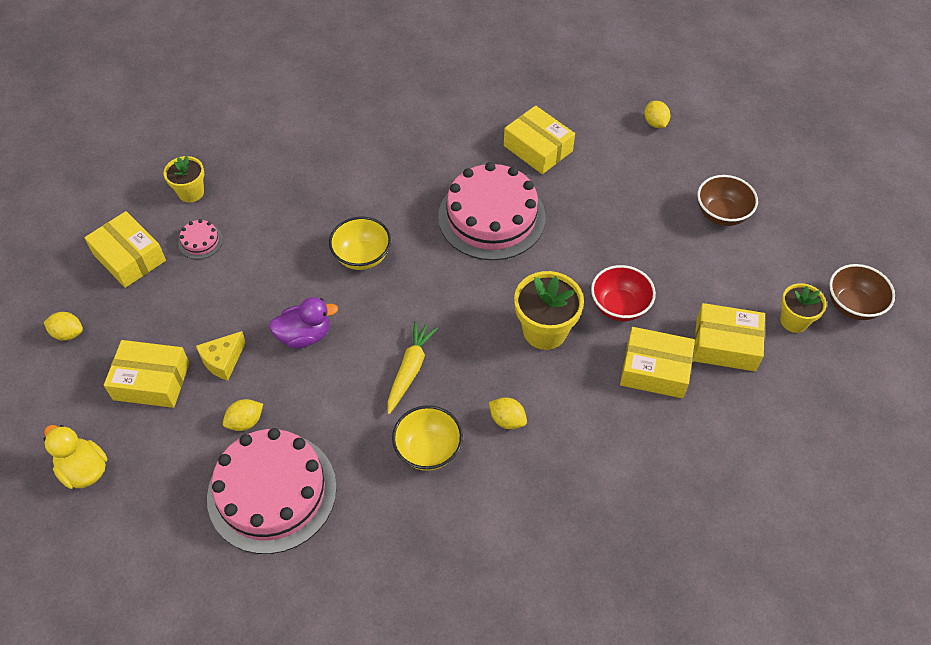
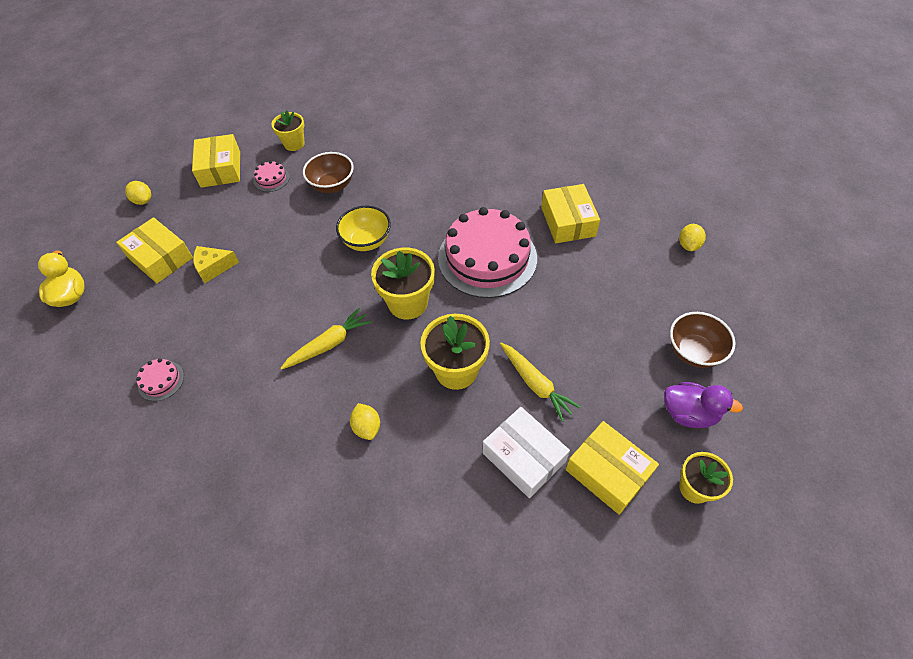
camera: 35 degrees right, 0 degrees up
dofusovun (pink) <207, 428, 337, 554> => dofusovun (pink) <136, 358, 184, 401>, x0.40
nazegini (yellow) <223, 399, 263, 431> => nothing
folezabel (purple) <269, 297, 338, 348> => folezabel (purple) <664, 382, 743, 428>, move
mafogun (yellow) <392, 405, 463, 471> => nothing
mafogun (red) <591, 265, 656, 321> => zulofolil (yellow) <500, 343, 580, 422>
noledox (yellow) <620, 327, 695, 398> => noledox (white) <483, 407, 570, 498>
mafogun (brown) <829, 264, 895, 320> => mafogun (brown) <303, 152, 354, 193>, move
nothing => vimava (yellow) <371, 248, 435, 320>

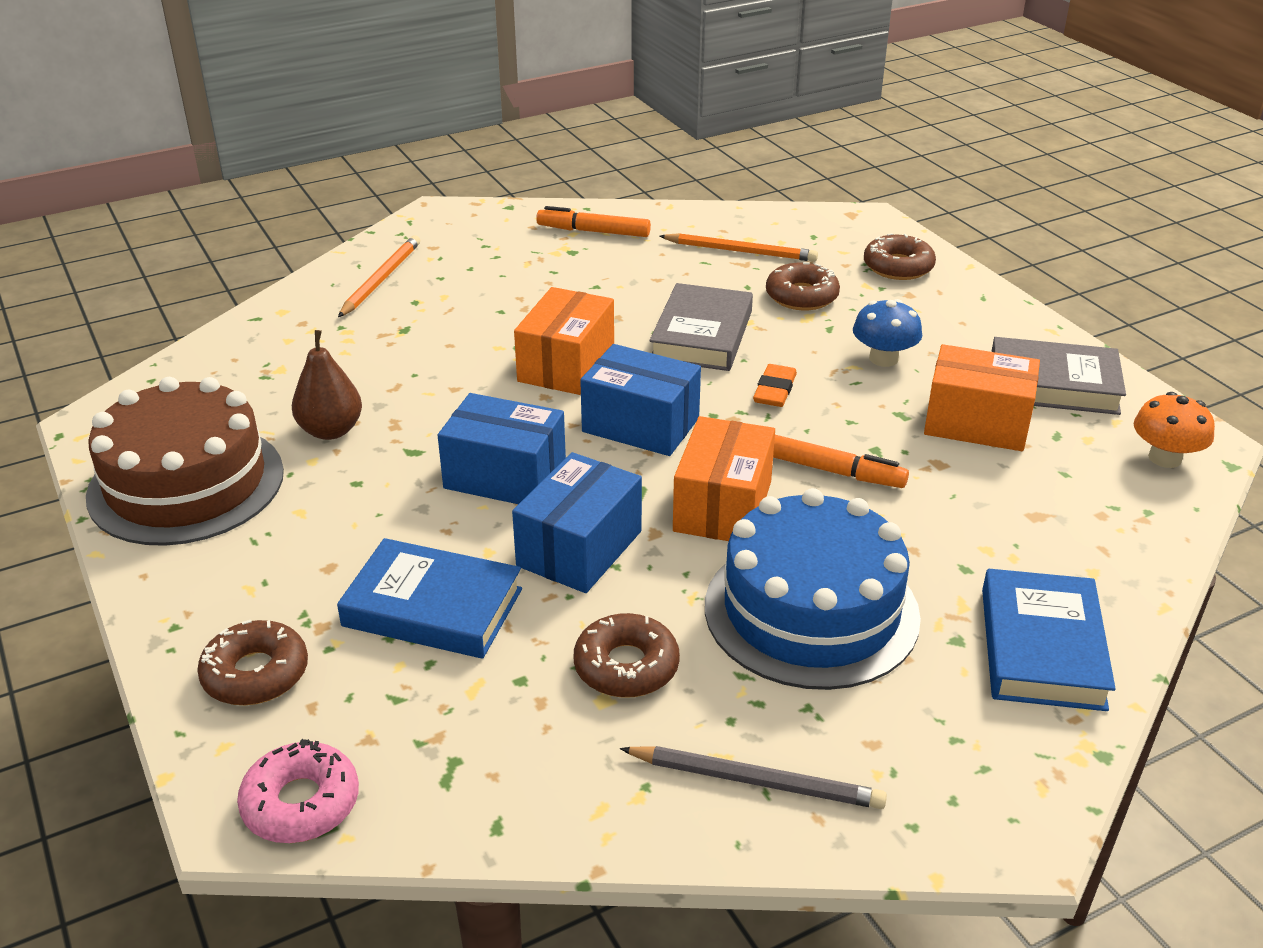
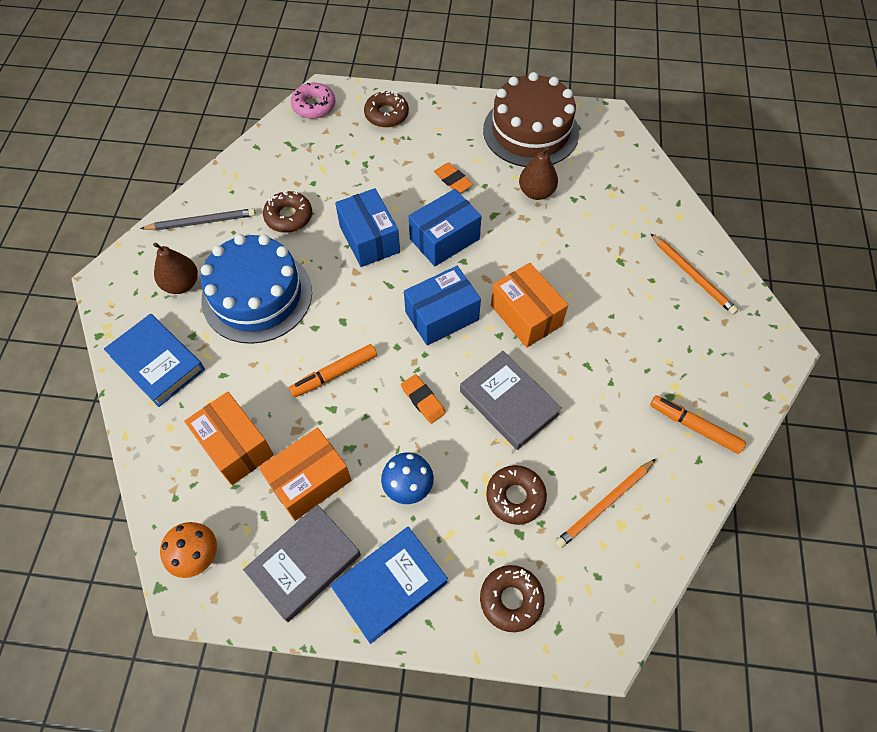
camera: 125 degrees right, 25 degrees up
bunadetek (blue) <337, 538, 522, 659> => bunadetek (blue) <330, 527, 448, 644>, move
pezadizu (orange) <536, 206, 651, 237> => pezadizu (orange) <650, 395, 746, 454>, 105 degrees counterclockwise
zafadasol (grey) <620, 746, 887, 809> => zafadasol (grey) <140, 208, 256, 231>, 150 degrees counterclockwise
noledox (orange) <673, 416, 775, 541> => noledox (orange) <184, 392, 274, 485>, move
nothing => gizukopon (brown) <153, 242, 198, 294>
nothing => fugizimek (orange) <434, 163, 473, 193>

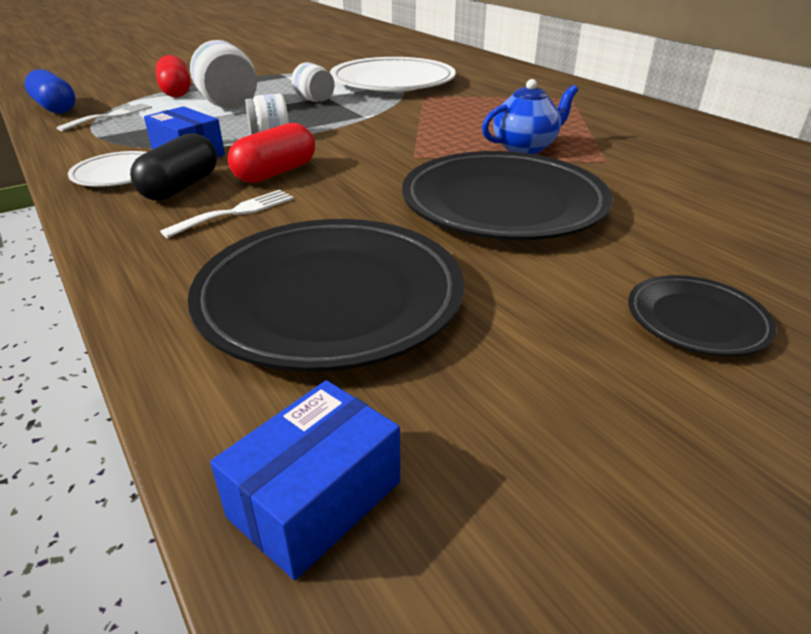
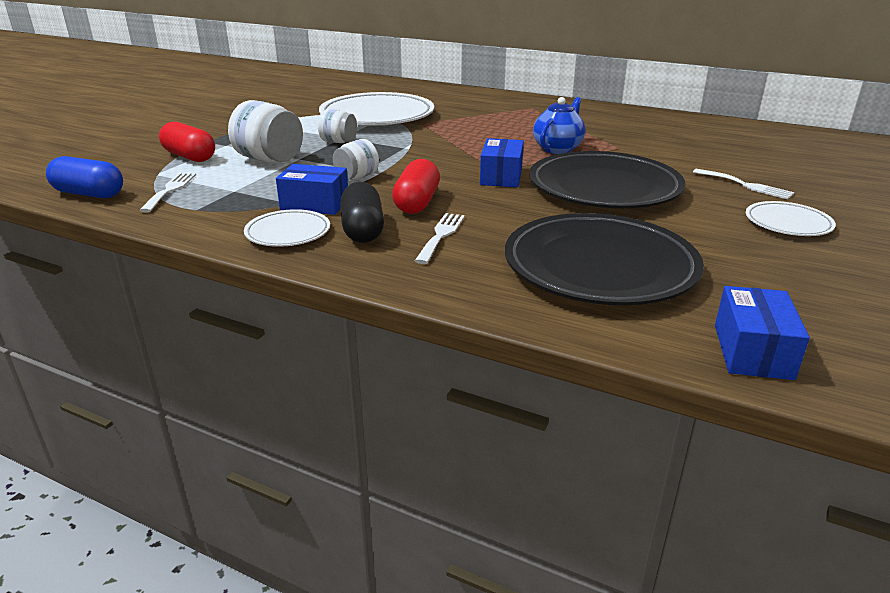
camera: 30 degrees left, 5 degrees down
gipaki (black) <628, 275, 776, 356> => gipaki (white) <746, 201, 836, 236>
nothing => noledox (blue) <480, 138, 524, 187>
nothing => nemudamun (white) <693, 169, 794, 199>

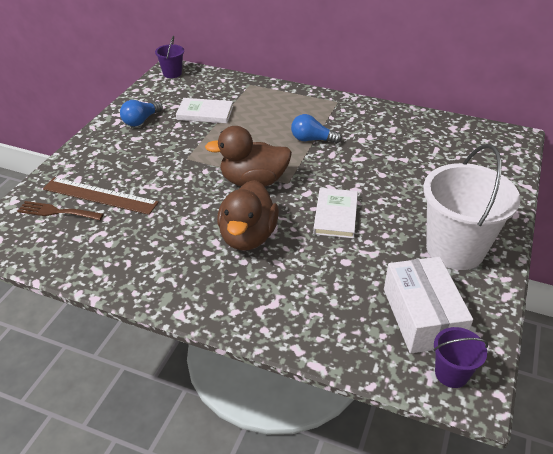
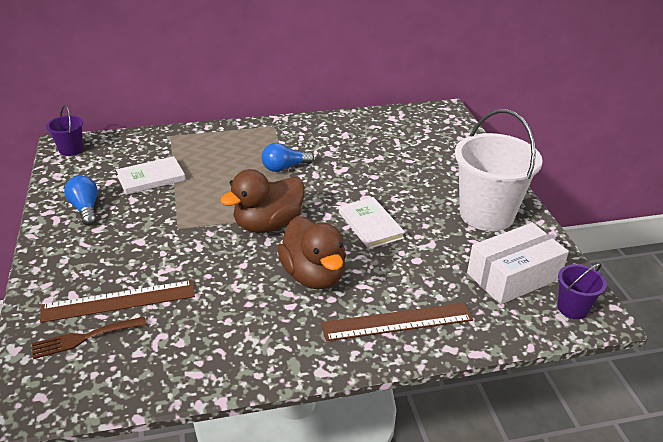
camera: 35 degrees left, 5 degrees down
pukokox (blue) <120, 100, 163, 126> => pukokox (blue) <64, 176, 98, 226>, 150 degrees clockwise
noledox (white) <384, 257, 473, 353> => noledox (white) <467, 223, 569, 305>, 75 degrees counterclockwise
nothing => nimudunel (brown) <321, 303, 473, 341>

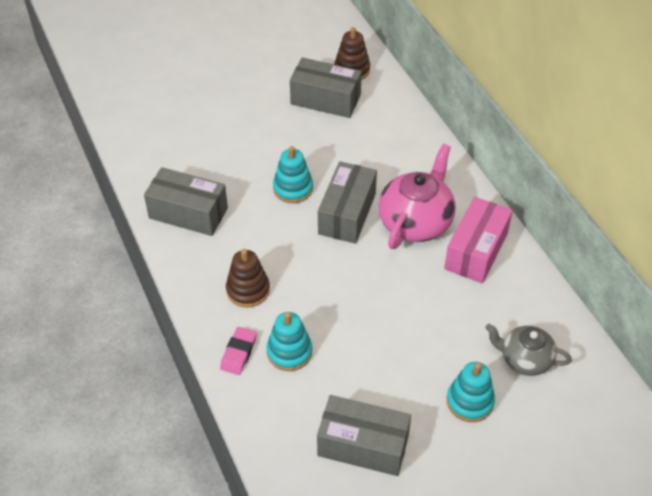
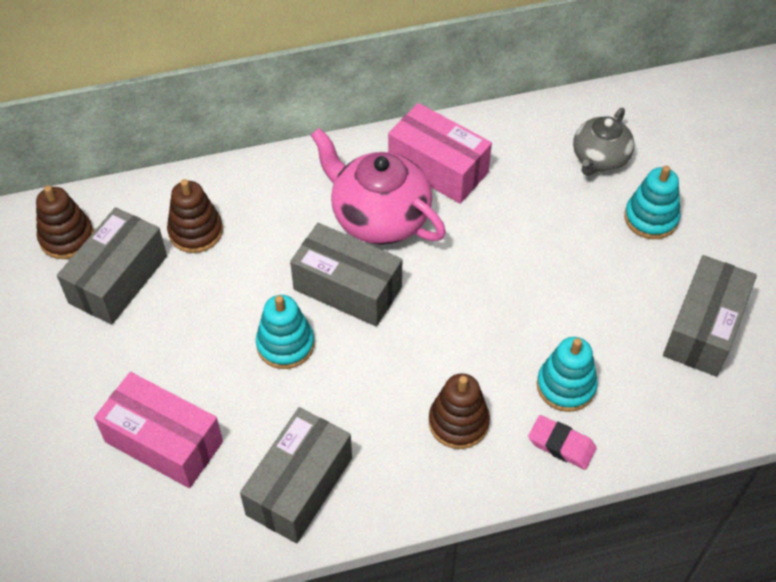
camera: 80 degrees left, 5 degrees up
nothing => noledox (pink) <94, 372, 223, 488>
nothing => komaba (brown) <167, 179, 223, 253>

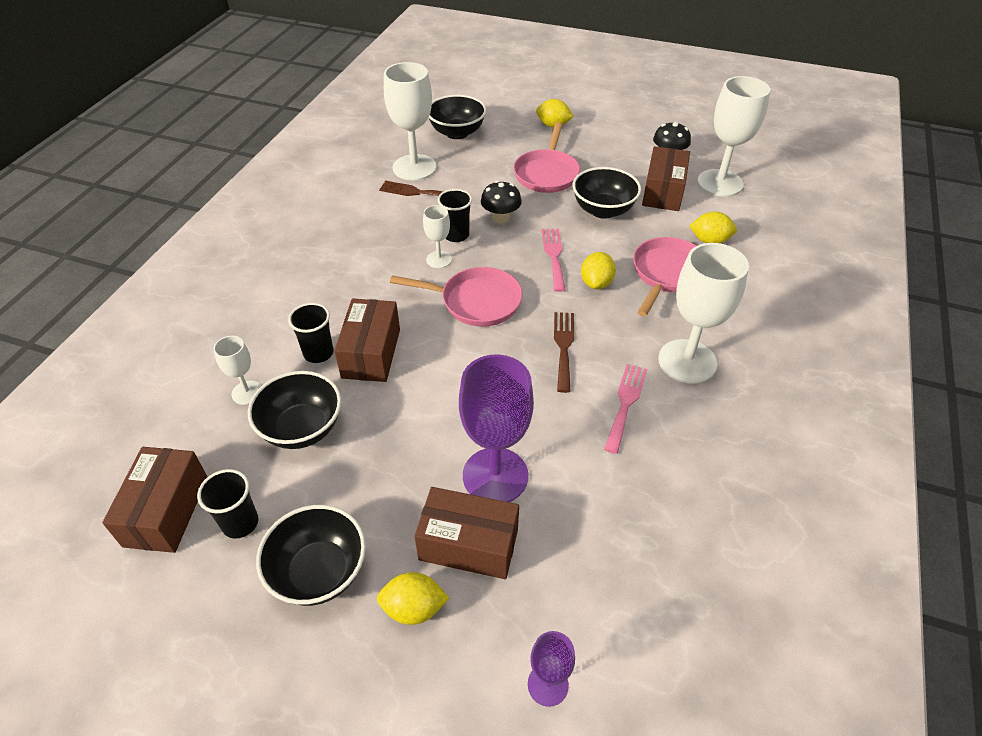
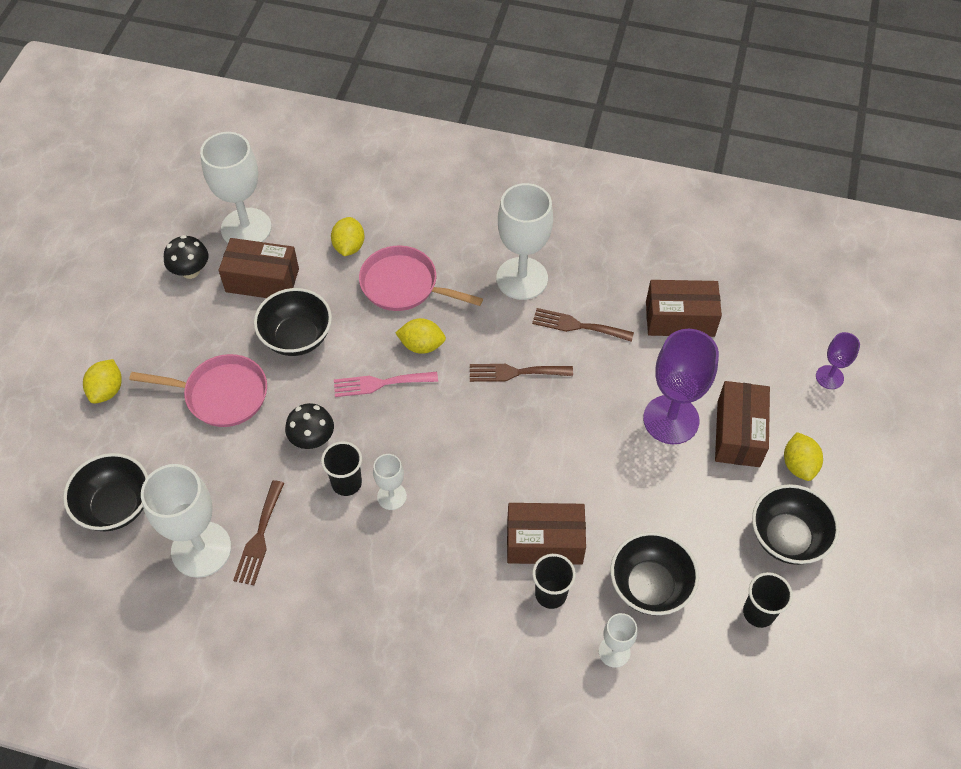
camera: 95 degrees left, 10 degrees up
noledox (brown) <102, 447, 208, 553> => noledox (brown) <646, 280, 722, 337>, move
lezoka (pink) <390, 267, 523, 327> => nothing
nemudamun (pink) <604, 364, 647, 454> => nemudamun (brown) <532, 308, 634, 342>

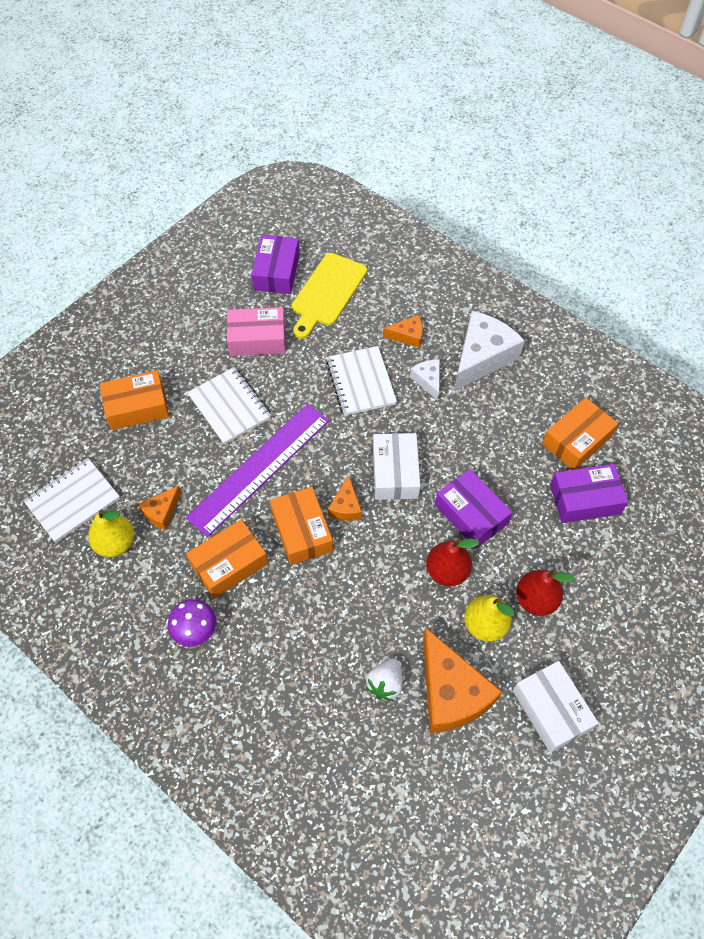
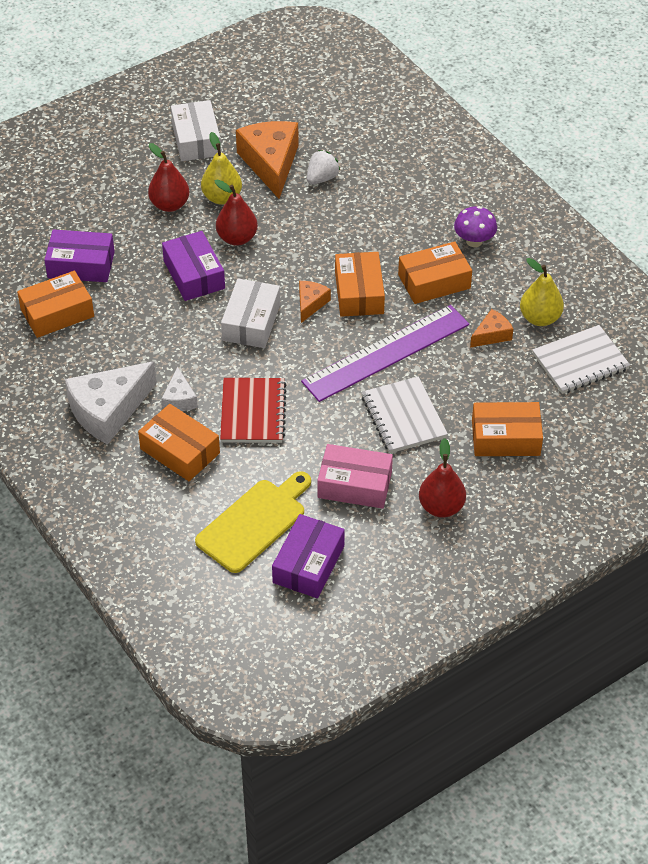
camera: 165 degrees left, 10 degrees down
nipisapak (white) <326, 346, 397, 416> => nipisapak (red) <220, 378, 286, 443>
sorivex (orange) <383, 315, 423, 348> => noledox (orange) <138, 404, 220, 481>
nothing => gizukopon (red) <419, 438, 466, 518>

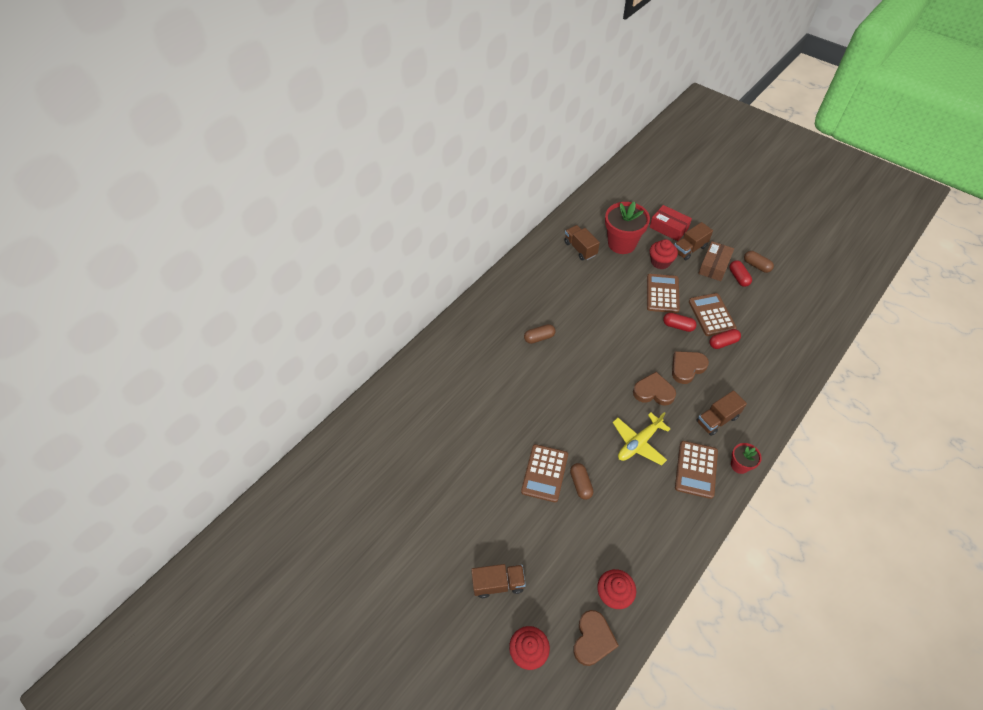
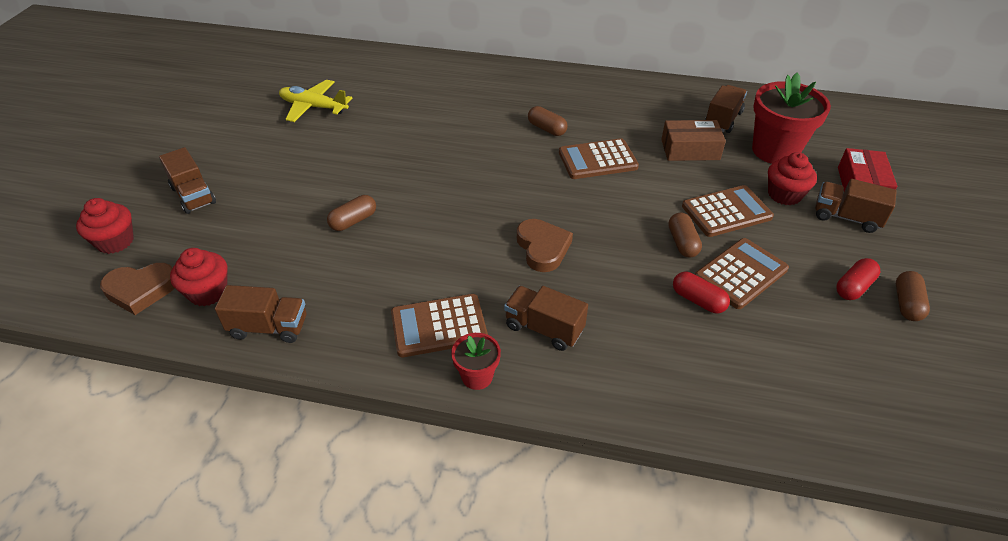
camera: 60 degrees right, 10 degrees down
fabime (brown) <521, 444, 568, 502> => fabime (brown) <559, 138, 639, 179>, move
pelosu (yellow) <612, 412, 670, 465> => pelosu (yellow) <279, 79, 352, 122>, move
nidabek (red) <663, 313, 697, 332> => nidabek (brown) <668, 213, 702, 257>
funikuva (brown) <672, 351, 709, 384> => nothing
noledox (brown) <698, 241, 734, 281> => noledox (brown) <661, 120, 726, 161>, move
nothing => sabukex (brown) <215, 285, 306, 343>

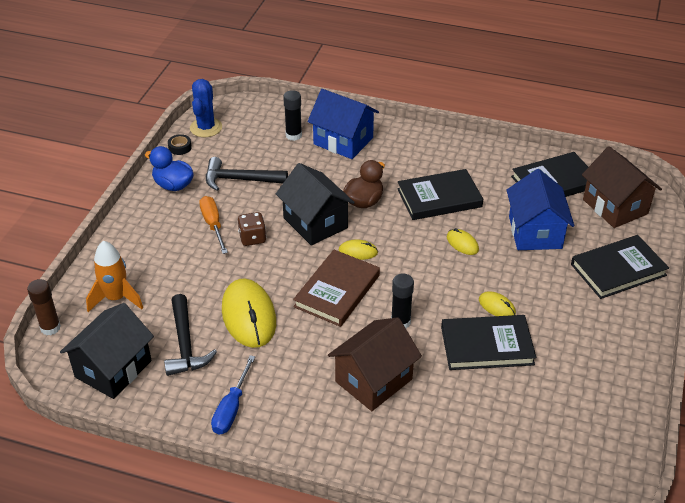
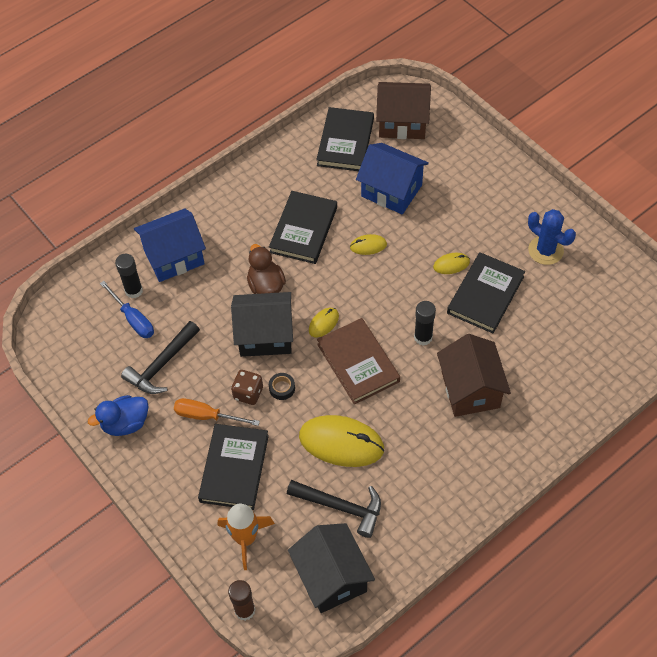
camera: 55 degrees left, 15 degrees up
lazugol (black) <168, 134, 192, 155> => lazugol (black) <269, 373, 295, 400>, move
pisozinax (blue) <190, 79, 222, 137> => pisozinax (blue) <528, 209, 576, 265>, move
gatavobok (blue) <211, 355, 255, 435> => gatavobok (blue) <100, 281, 154, 338>, move
bunadetek (black) <571, 235, 669, 299> => bunadetek (black) <198, 424, 269, 510>, move

